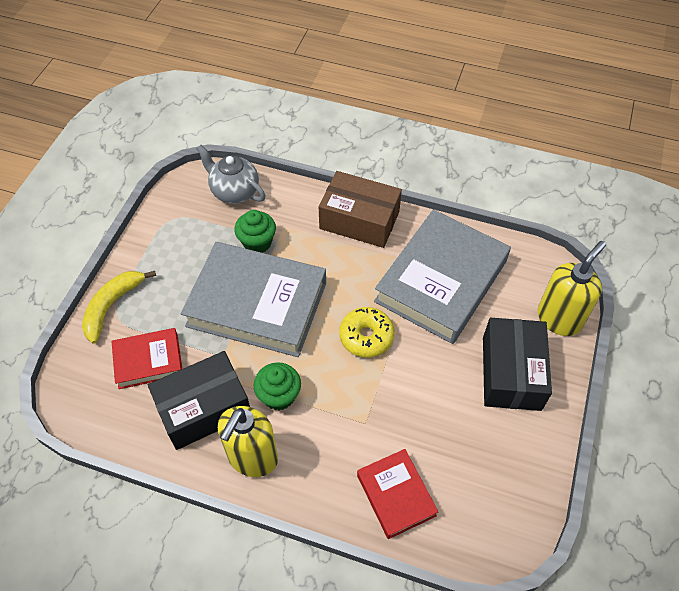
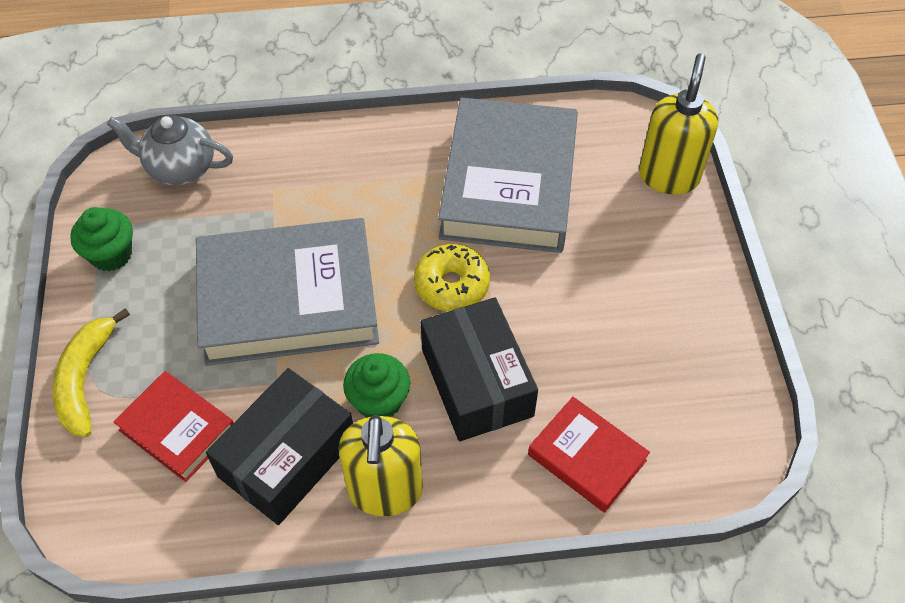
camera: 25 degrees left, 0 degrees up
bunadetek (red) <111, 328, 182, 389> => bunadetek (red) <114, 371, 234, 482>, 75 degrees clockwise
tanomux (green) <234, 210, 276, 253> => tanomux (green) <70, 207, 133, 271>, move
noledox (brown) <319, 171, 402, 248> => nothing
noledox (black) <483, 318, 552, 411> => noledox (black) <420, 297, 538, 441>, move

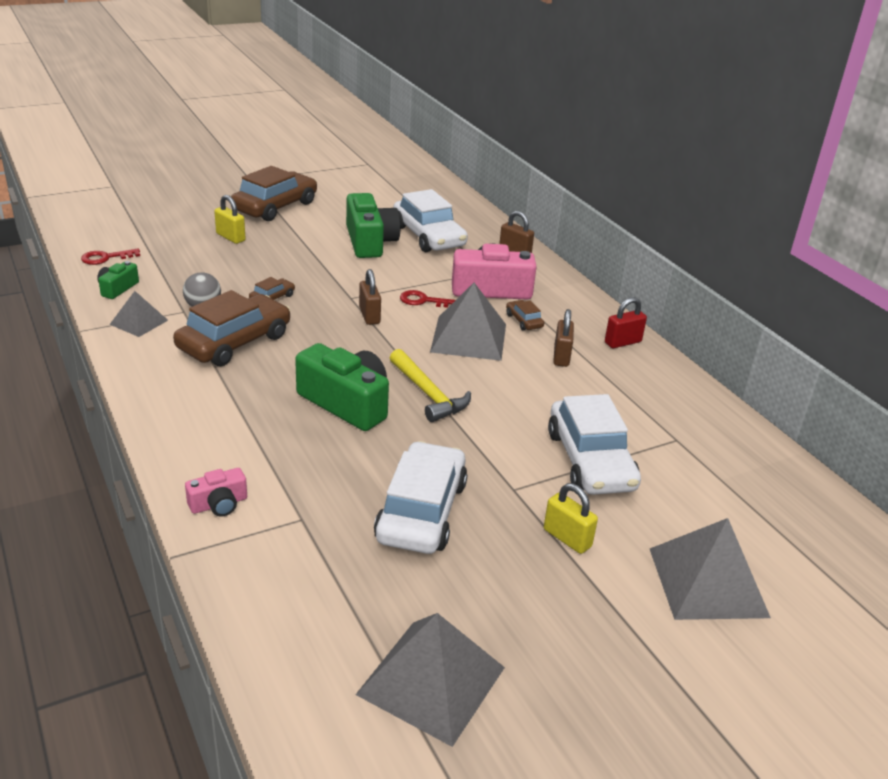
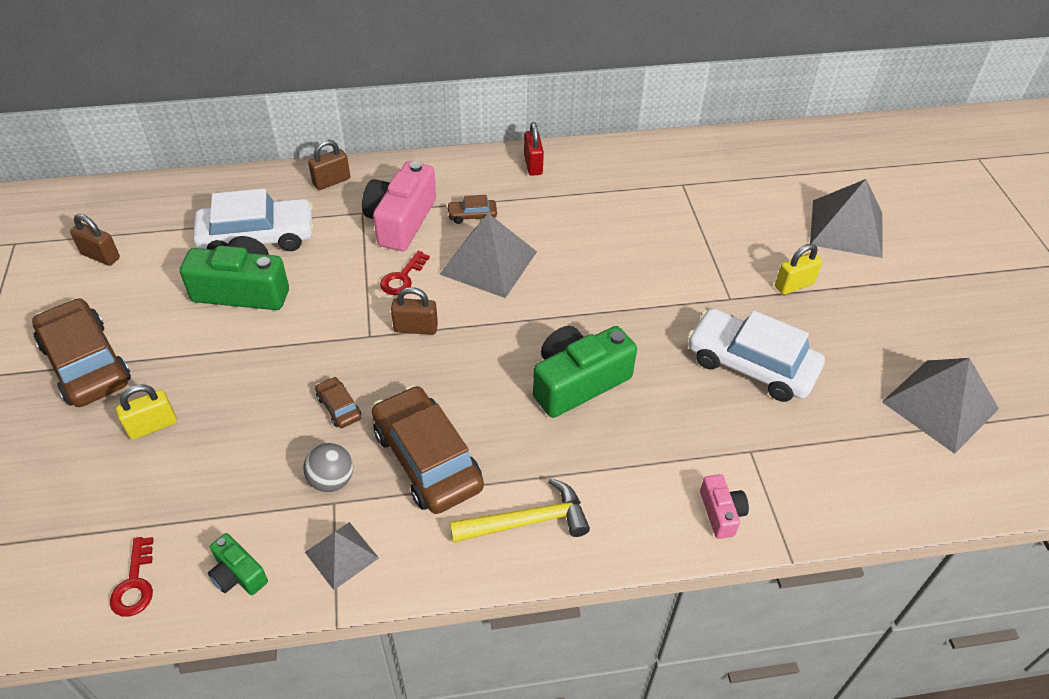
camera: 70 degrees left, 15 degrees up
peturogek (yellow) <390, 349, 471, 422> => peturogek (yellow) <450, 478, 590, 543>, move
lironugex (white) <548, 394, 641, 495> => nothing
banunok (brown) <553, 309, 574, 367> => banunok (brown) <70, 214, 120, 266>, move

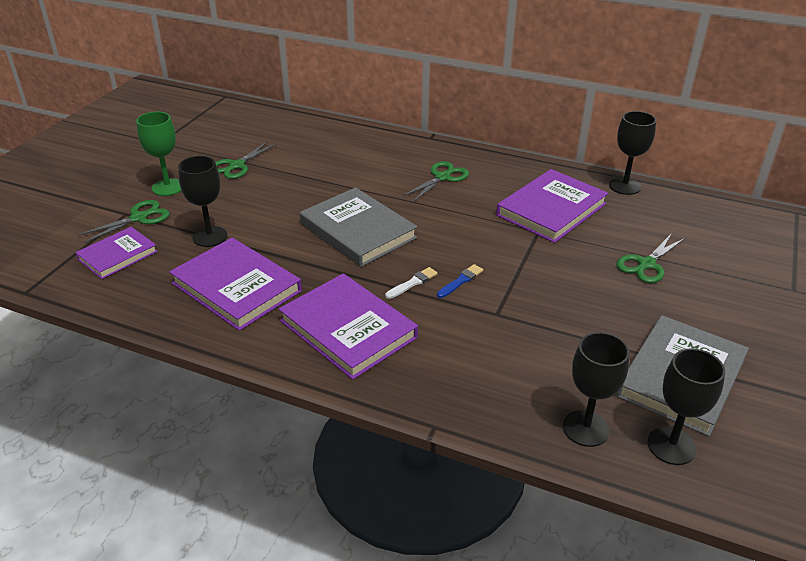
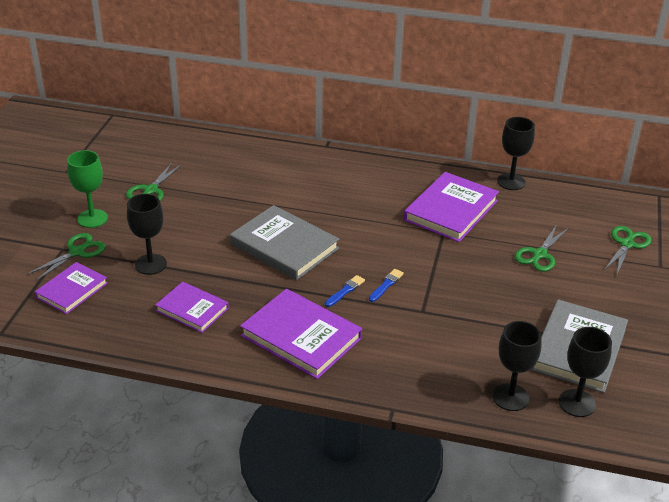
camera: 10 degrees left, 0 degrees up
bunadetek (purple) <169, 238, 302, 331> => bunadetek (purple) <155, 282, 229, 333>, x0.61
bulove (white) <385, 267, 438, 299> => bulove (blue) <325, 275, 365, 307>
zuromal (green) <402, 161, 469, 202> => zuromal (green) <604, 226, 651, 274>, move

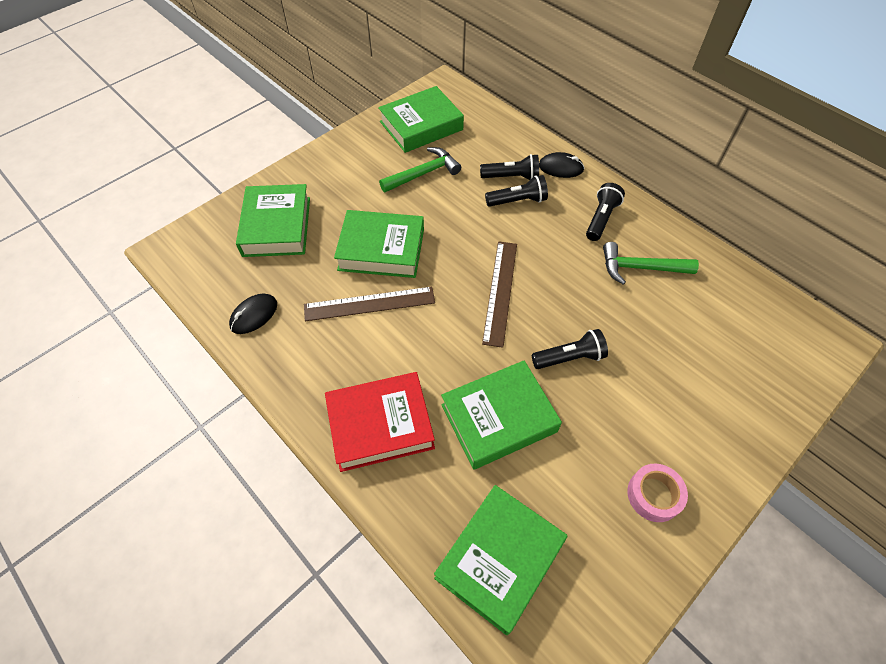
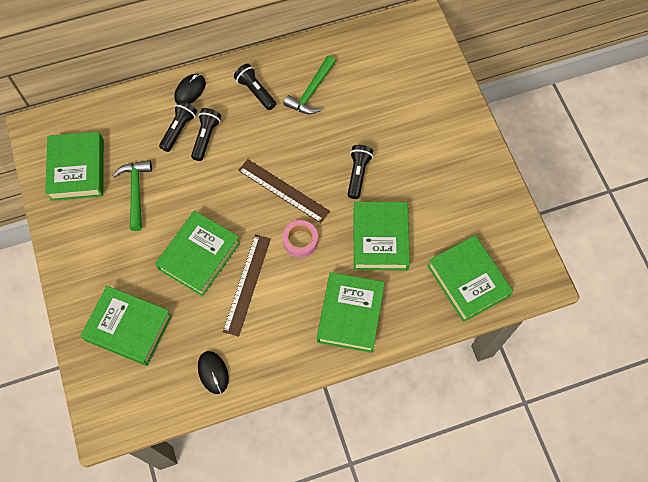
camera: 65 degrees left, 10 degrees up
bunadetek (red) <325, 372, 435, 472> => bunadetek (green) <317, 272, 385, 353>
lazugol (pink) <627, 464, 688, 522> => lazugol (pink) <282, 220, 318, 258>, move

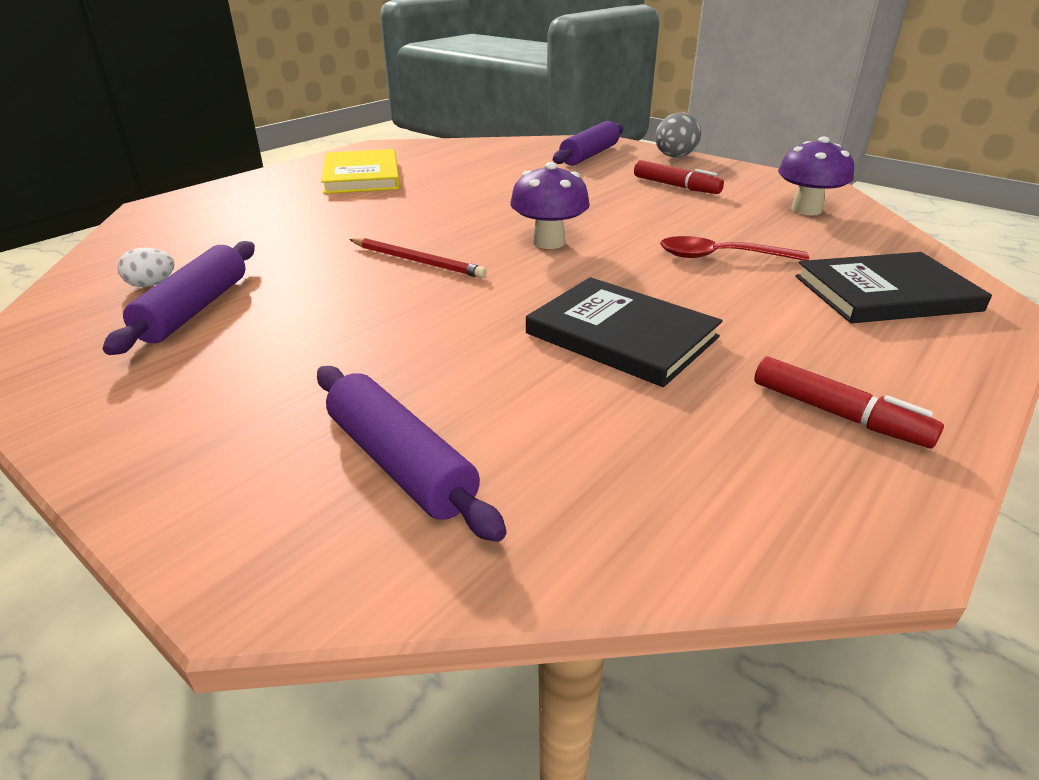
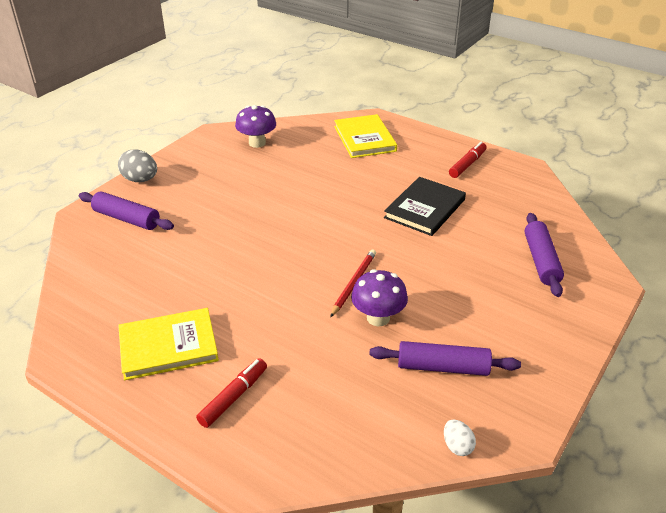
camera: 95 degrees left, 5 degrees up
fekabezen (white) <118, 248, 174, 287> => fekabezen (white) <444, 420, 476, 456>, move
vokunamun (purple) <317, 366, 507, 542> => vokunamun (purple) <525, 213, 564, 297>, 45 degrees counterclockwise
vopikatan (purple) <510, 162, 590, 249> => vopikatan (purple) <351, 269, 408, 326>, move
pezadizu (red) <634, 160, 724, 194> => pezadizu (red) <196, 358, 267, 428>, move
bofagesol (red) <660, 236, 809, 261> => nothing
bunadetek (black) <795, 252, 992, 323> => bunadetek (yellow) <334, 114, 397, 158>

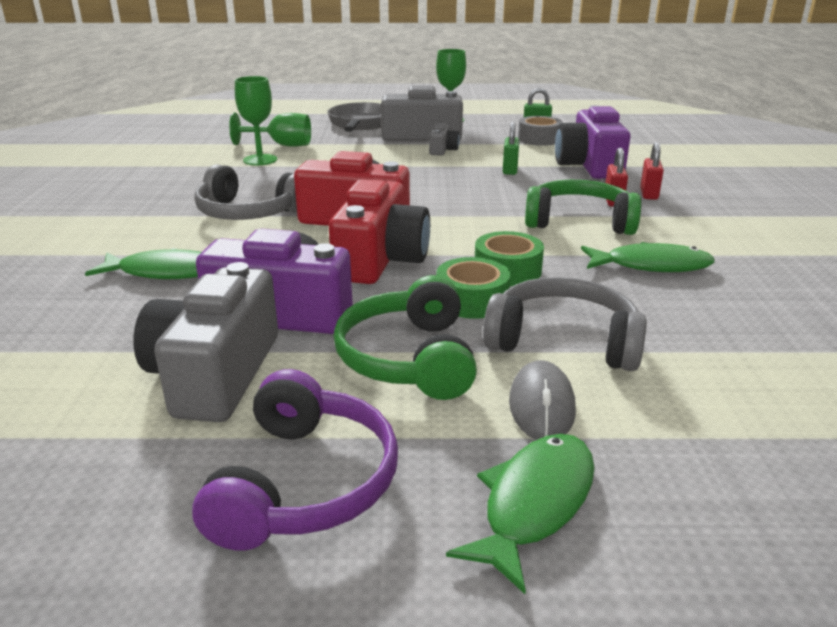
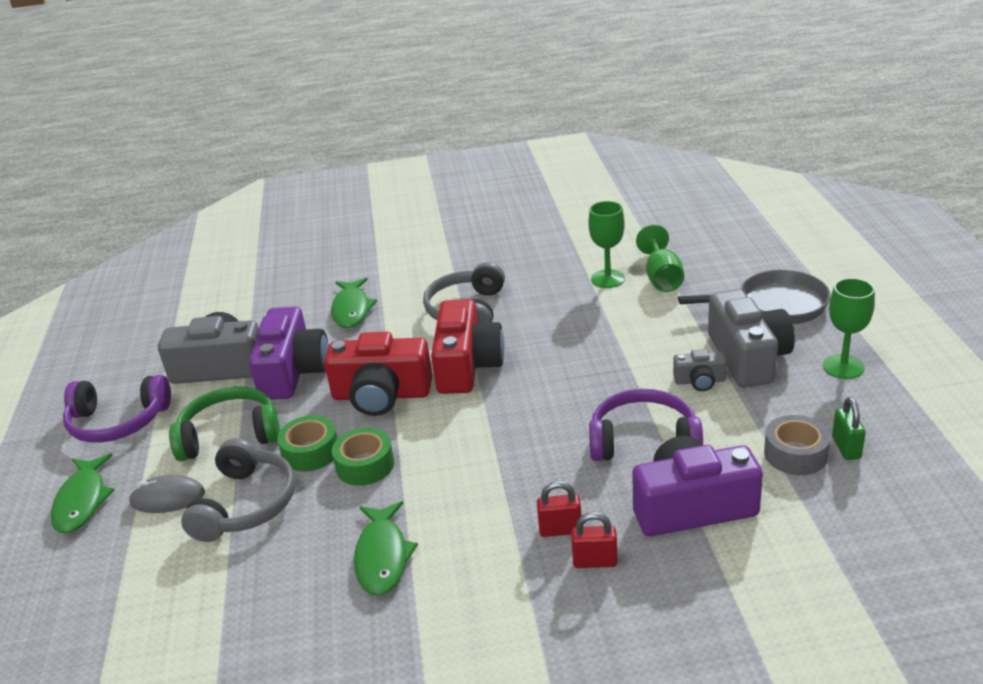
camera: 85 degrees right, 5 degrees up
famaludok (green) <446, 434, 595, 594> => famaludok (green) <51, 453, 114, 534>, 60 degrees clockwise
banunok (green) <503, 122, 519, 175> => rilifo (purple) <589, 389, 703, 461>
rilifo (green) <525, 180, 641, 235> => nothing

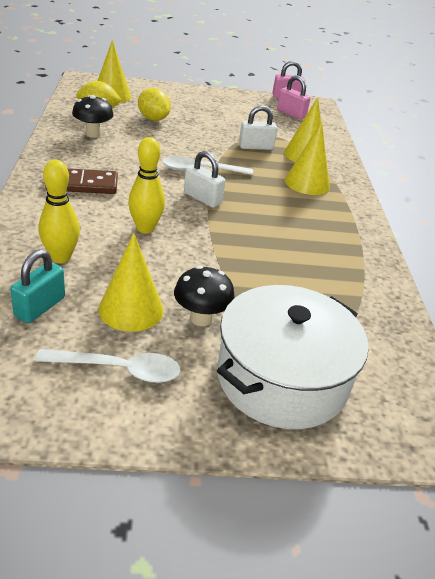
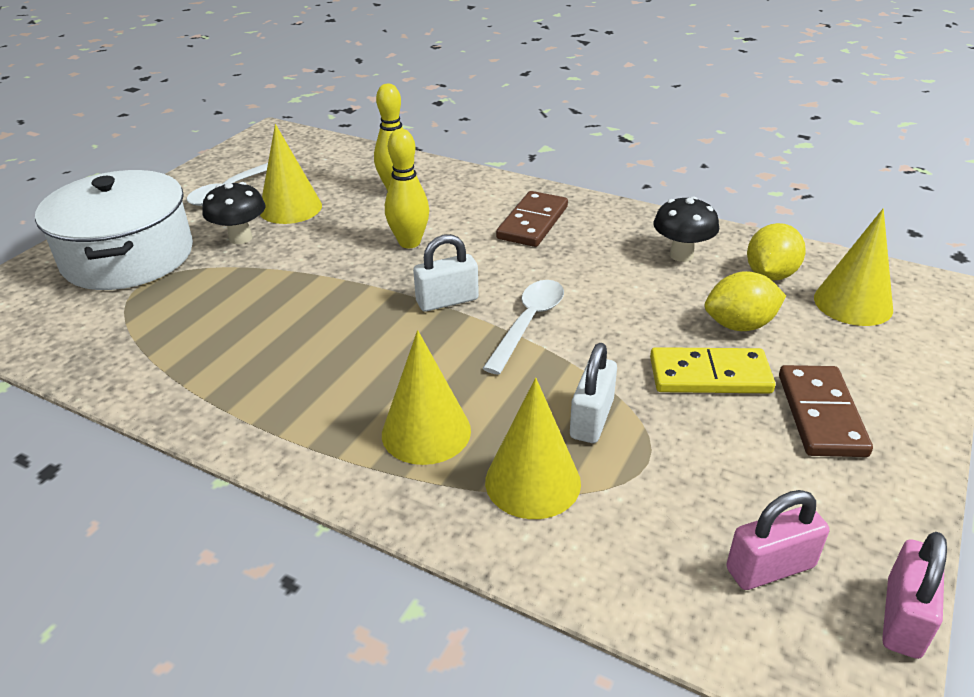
camera: 125 degrees right, 0 degrees up
banunok (turquoise) <10, 249, 65, 323> => nothing
nothing => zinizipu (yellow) <650, 347, 775, 393>
nothing => zinizipu (brown) <779, 365, 873, 457>

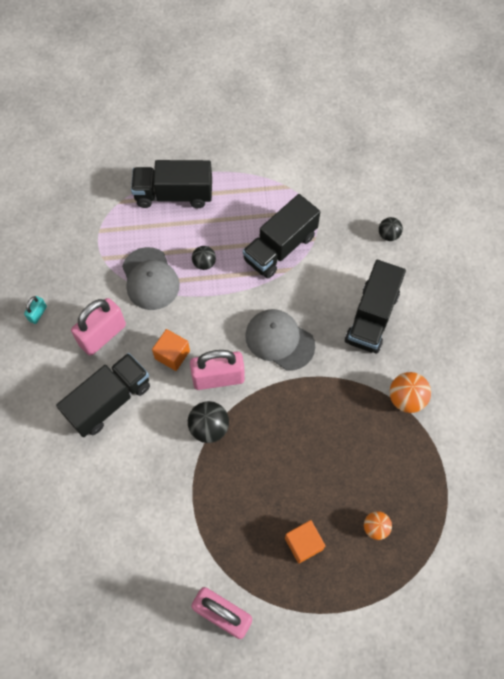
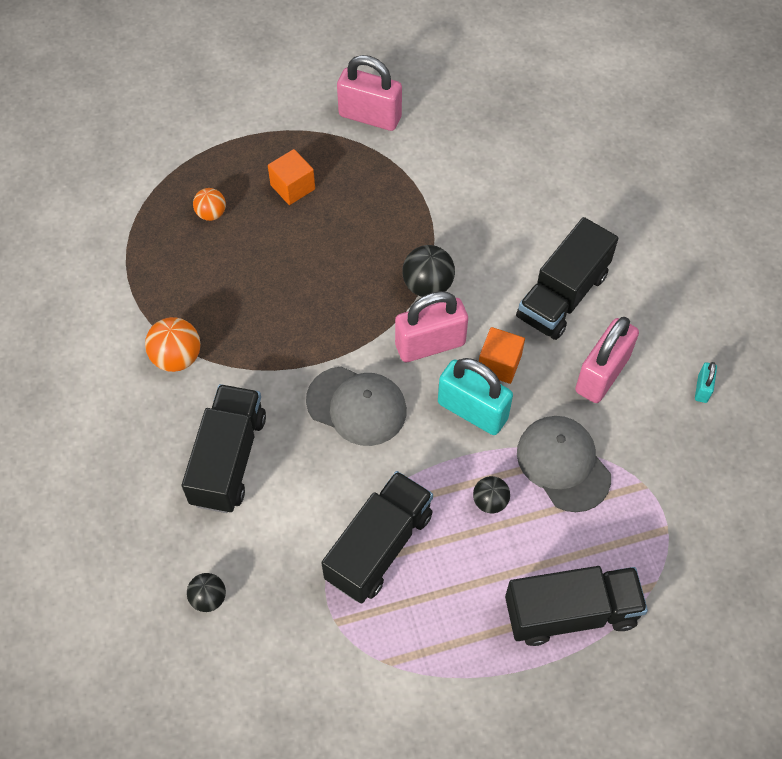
camera: 170 degrees right, 5 degrees down
nothing => banunok (turquoise) <438, 358, 513, 435>

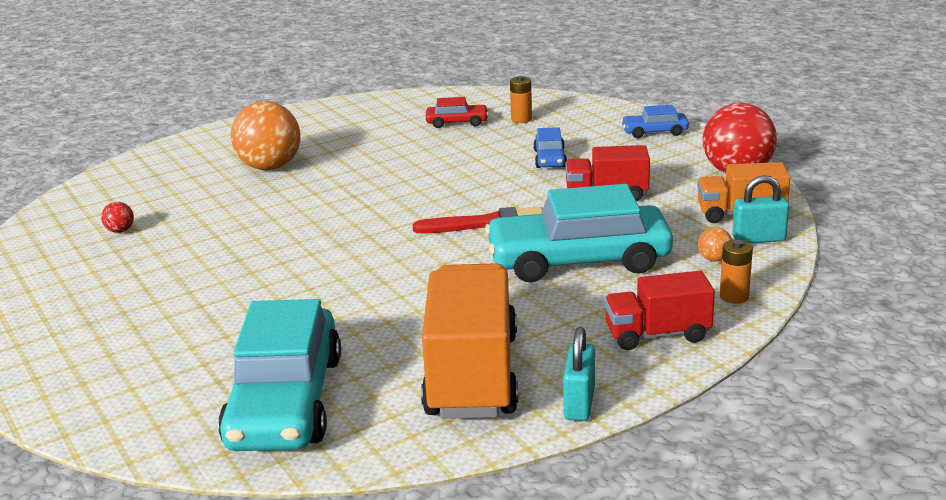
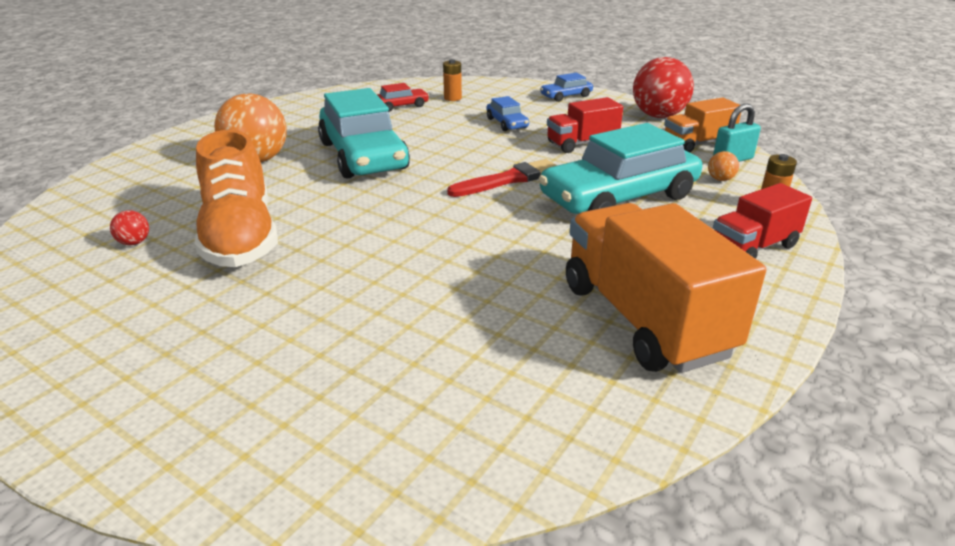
camera: 25 degrees left, 5 degrees up
lironugex (turquoise) <218, 299, 341, 451> => lironugex (turquoise) <318, 88, 410, 178>, move
banunok (turquoise) <563, 327, 595, 421> => nothing
nothing => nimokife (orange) <195, 130, 278, 267>

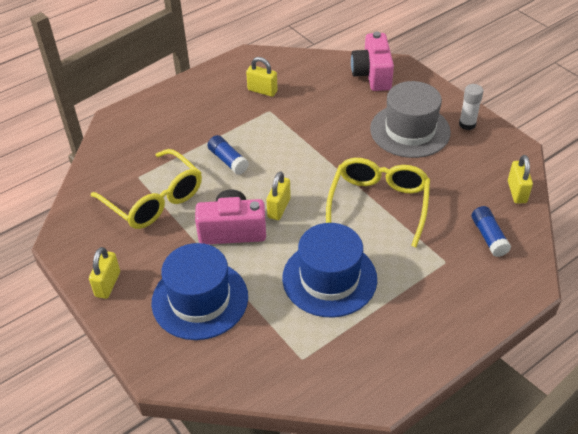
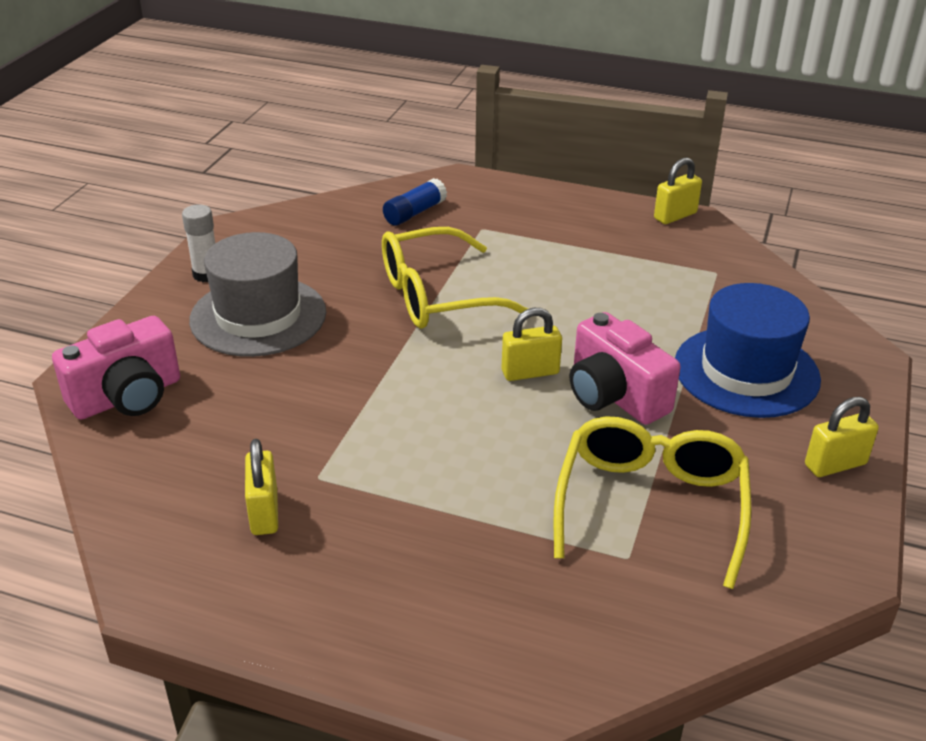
camera: 125 degrees left, 10 degrees down
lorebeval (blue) <208, 135, 249, 175> => nothing
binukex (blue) <282, 223, 377, 317> => nothing
banunok (yellow) <508, 155, 533, 204> => banunok (yellow) <654, 157, 702, 224>, move

